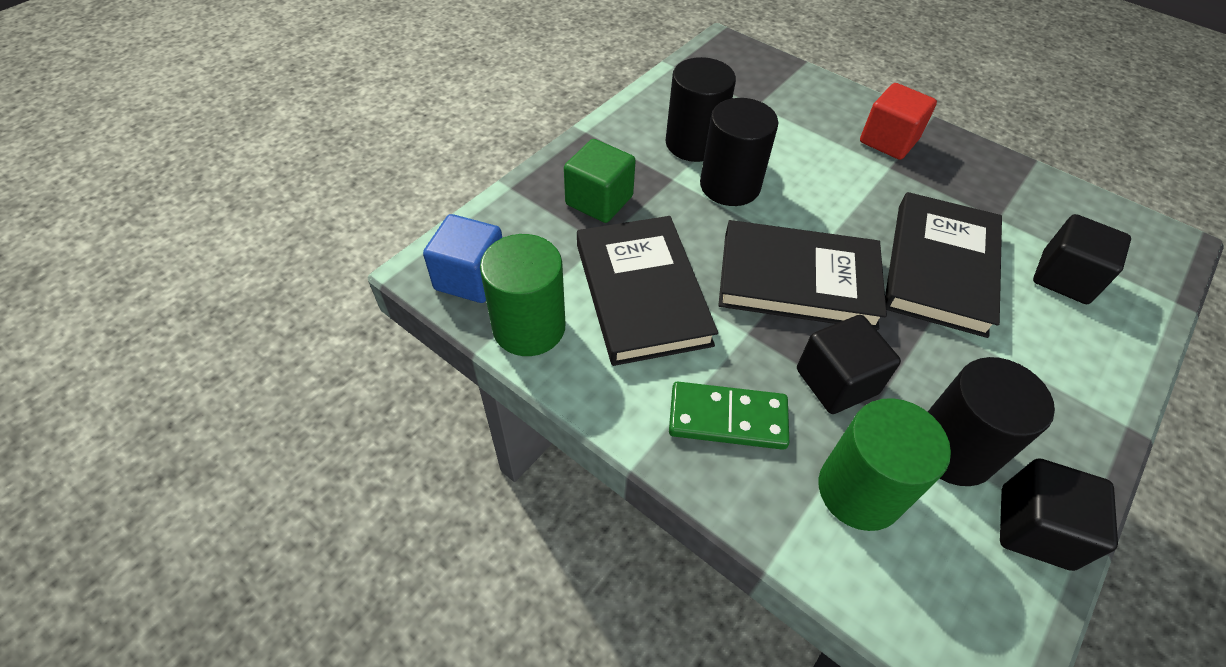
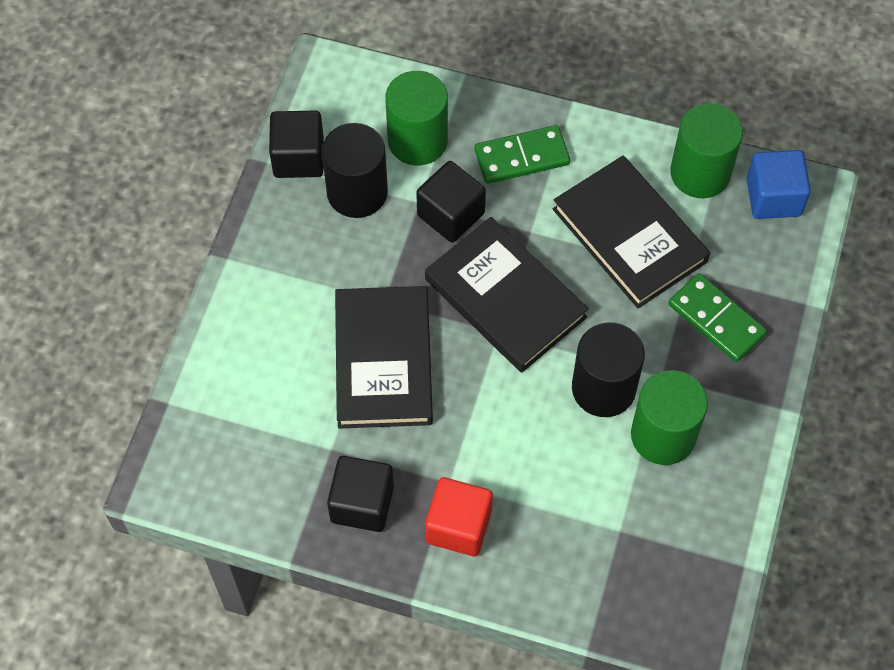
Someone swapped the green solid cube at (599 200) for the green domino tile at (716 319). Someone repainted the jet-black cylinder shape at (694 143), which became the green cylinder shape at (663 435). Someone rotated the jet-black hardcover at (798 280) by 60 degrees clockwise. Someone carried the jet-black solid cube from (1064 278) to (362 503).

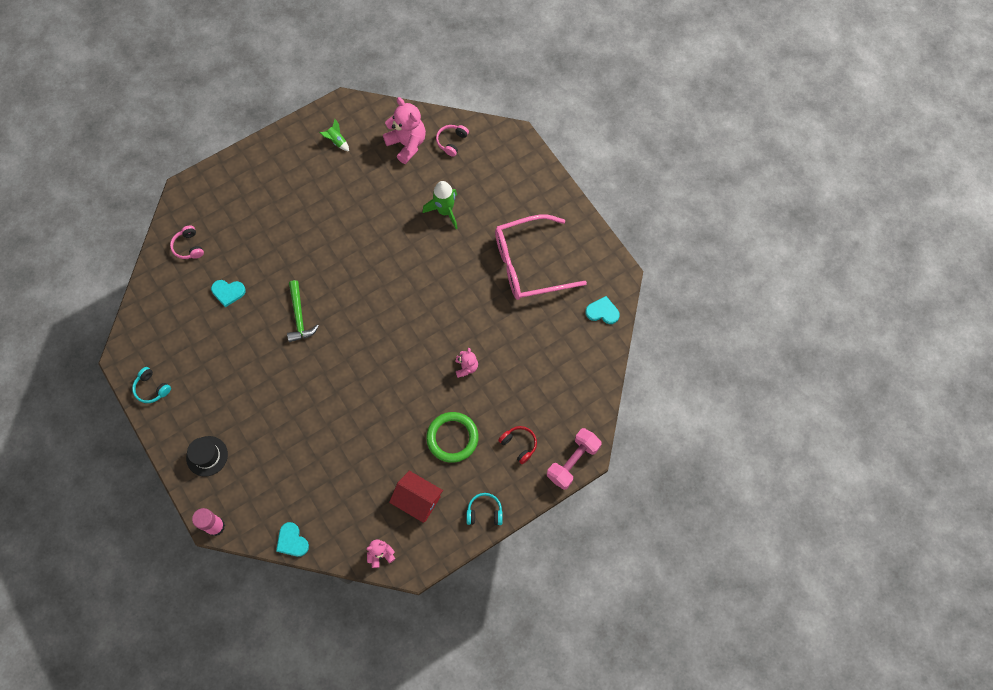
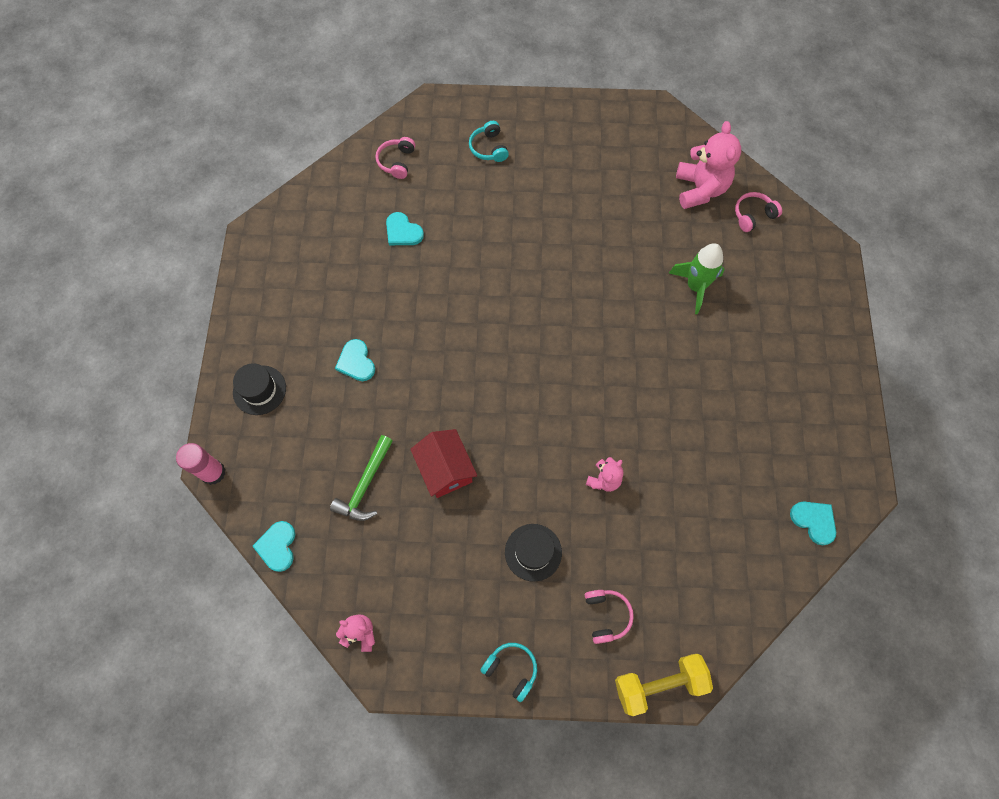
Someone carried the teal over-ear headphones from (152 388) to (489 148). Someone carried the green carpenter's hammer from (299 316) to (365 485). Someone took away the green toy rocket at (337 141). Someone carried the scarlet house from (417 500) to (445 469). Someone swapped the green torus at (452 438) for the jet-black tall hat at (533 552). Someone took away the rose-pink eyeglasses at (530 264). Someone repainted the scarlet over-ear headphones at (519 445), which became the rose-pink over-ear headphones at (606 615). Someone repainted the rose-pink free weight at (573 462), which became the golden free weight at (659 684). Someone put down the teal love heart at (356 362).

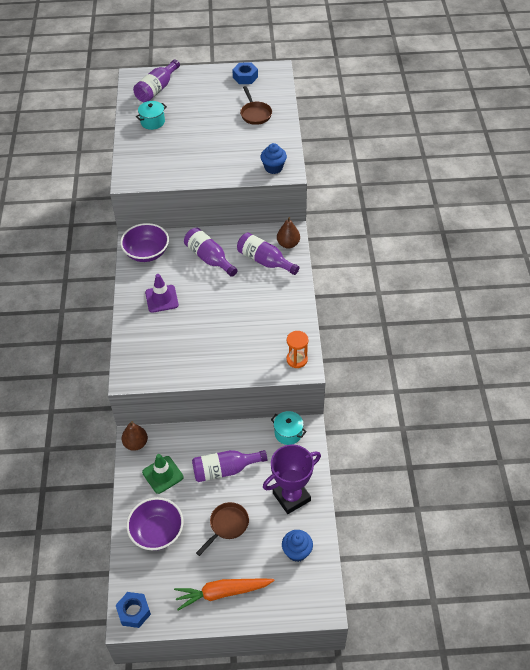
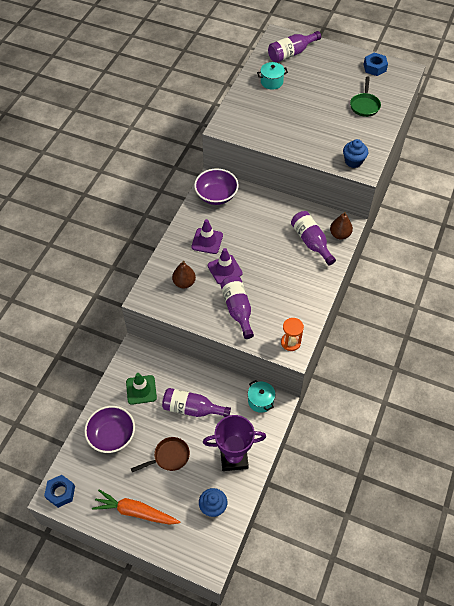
Someone carried the dark brown pear fruit from (136 443) to (184 283). Someone carried the royal purple drink bottle from (209 258) to (237 309). Someone repainted the dark brown pan at (255 114), which became the green pan at (364 105). Someone put down the royal purple road cone at (225 269).

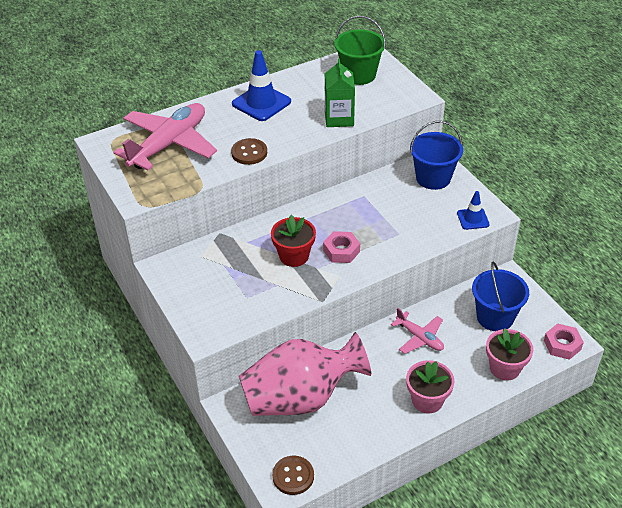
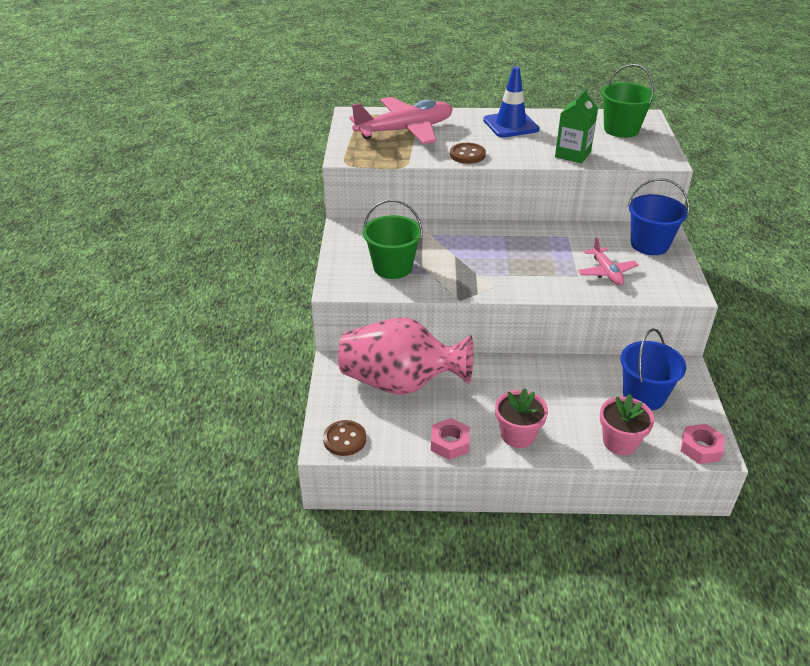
Someone took away the scarlet flower pot at (294 256). Someone carried the rose-pink hexagon nut from (341 251) to (450 443). Someone carried the rose-pink plane from (419 338) to (606 272). Someone took away the royal blue road cone at (473 219). Someone put down the green bucket at (392 267).

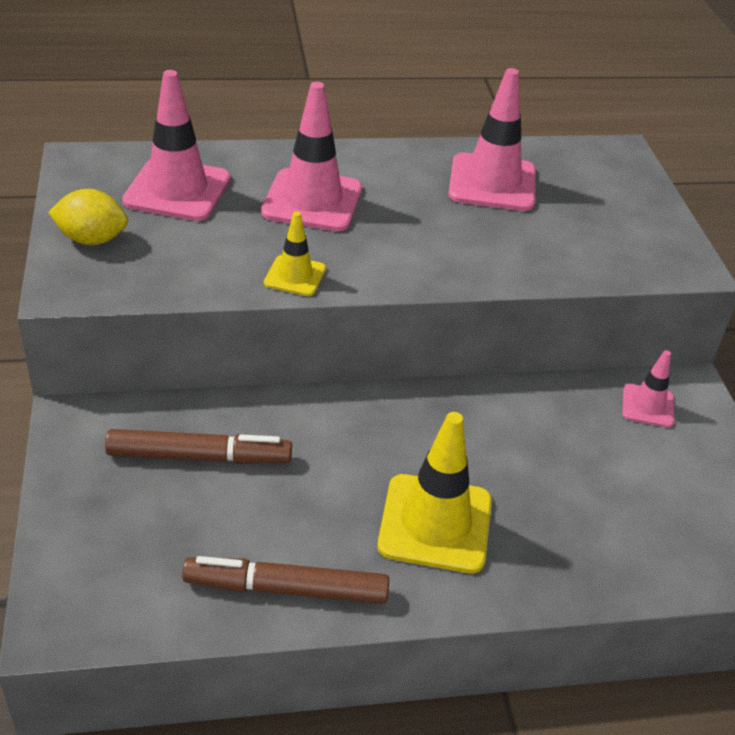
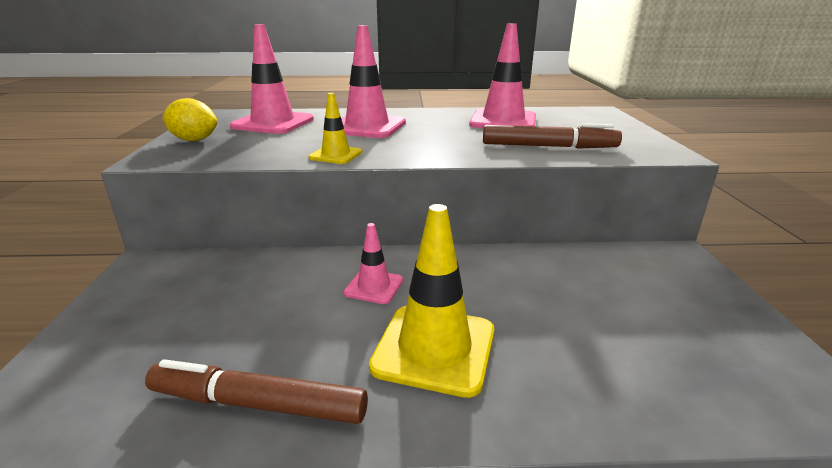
Someone carried the dark brown felt pen from (199 456) to (548 147). Someone carried the rose-pink road cone from (648 406) to (374 286).

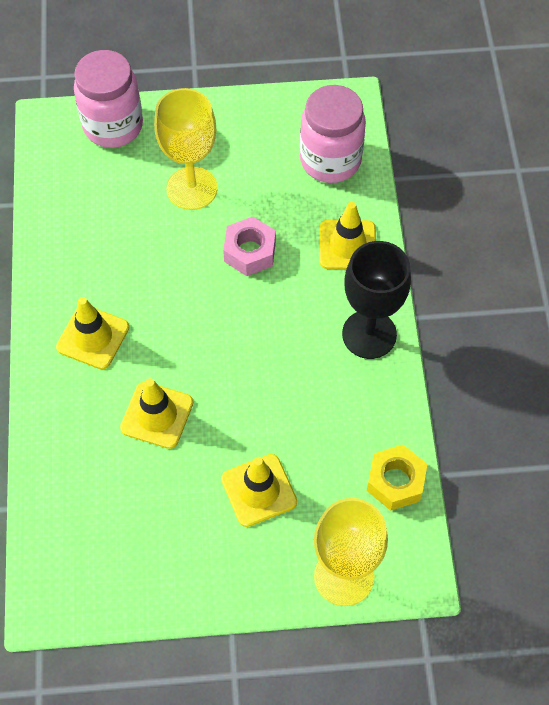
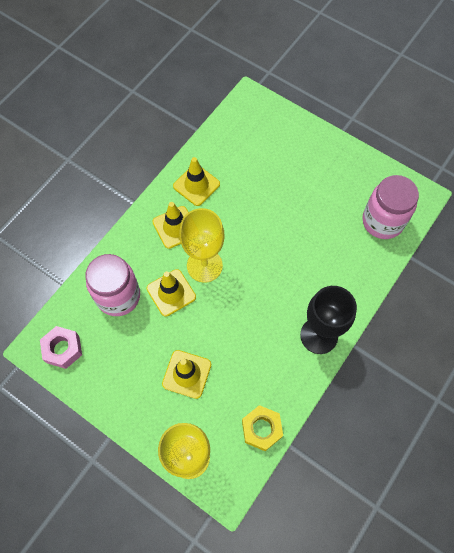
Someone carried the rose-pink preserve jar from (113 126) to (118 296). Someone carried the golden wine glass from (192 188) to (204 265). Someone carried the rose-pink hexagon nut from (250 252) to (63 349). Someone carried the golden road cone from (347 245) to (196 185).

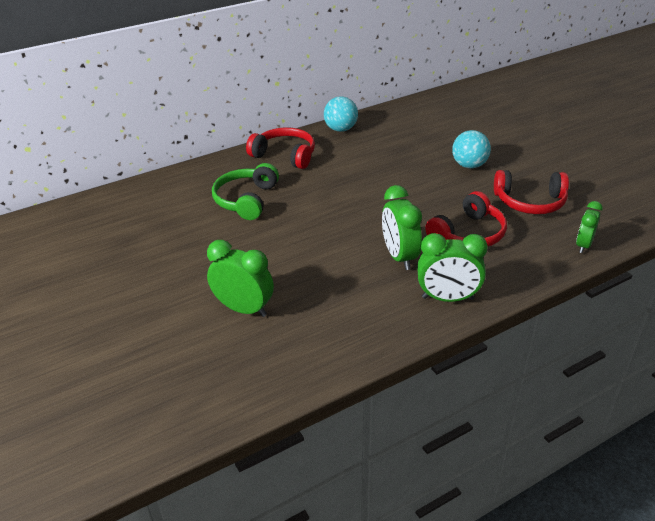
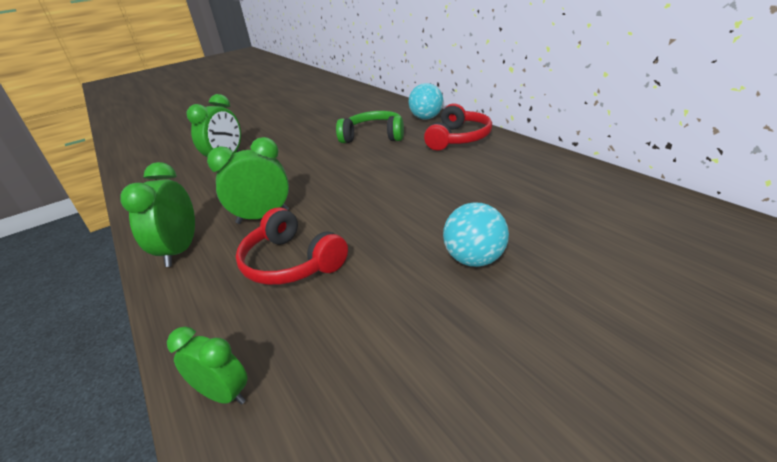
Someone carried the teal sphere from (340 129) to (426 118). Someone took away the scarlet over-ear headphones at (530 202).

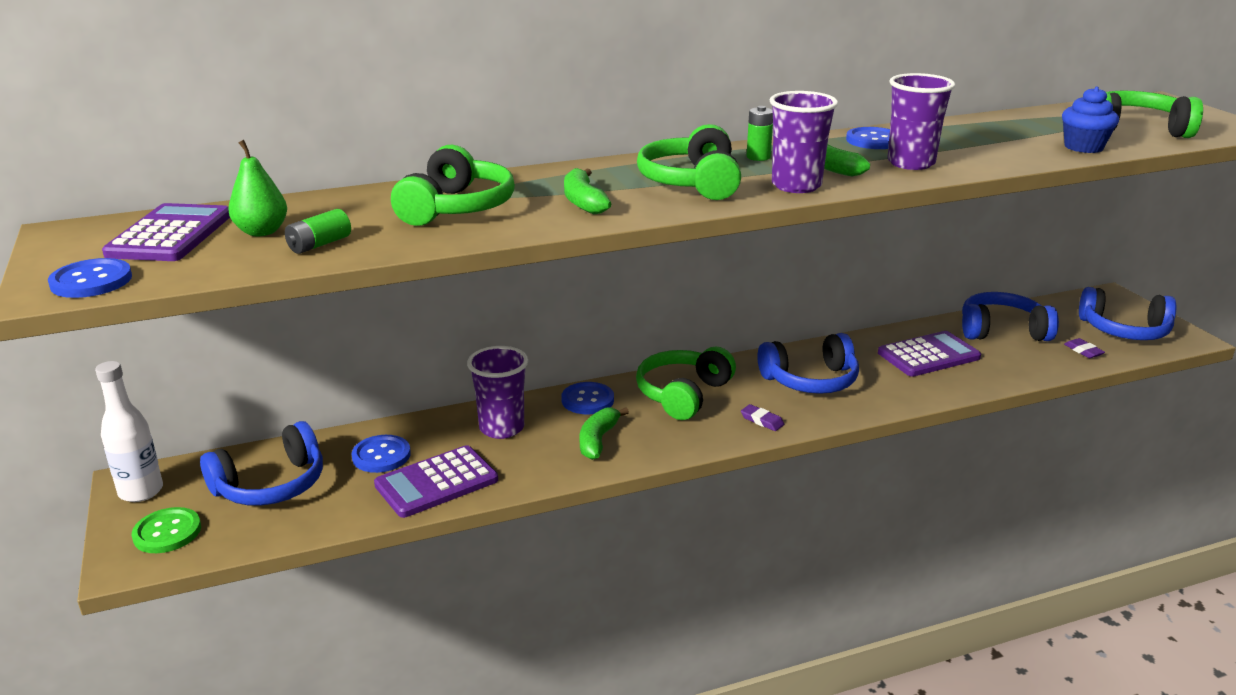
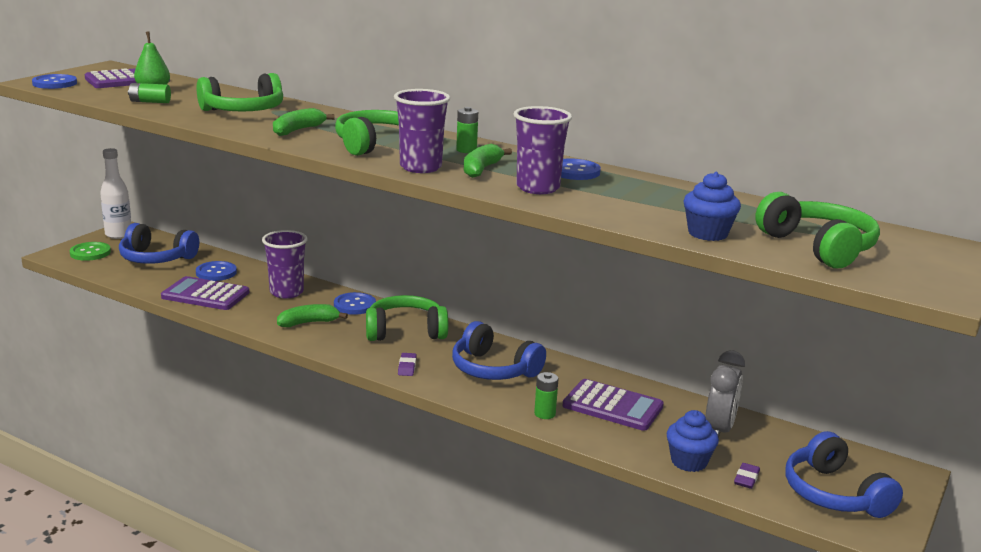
Someone swapped the royal blue over-ear headphones at (1002 331) for the grey bedside clock at (719 430). Someone put down the green power cell at (544 414). Someone put down the royal blue fairy cake at (689 462).

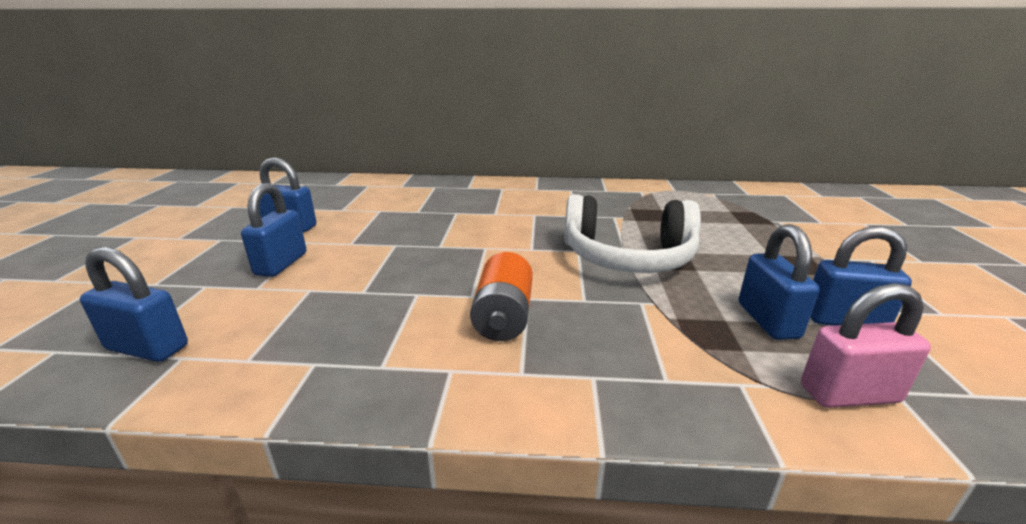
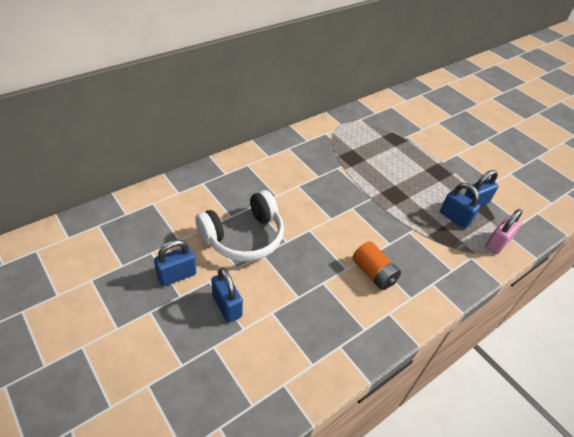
Someone took away the royal blue lock at (148 348). Someone carried the snow-white over-ear headphones from (627 257) to (244 237).

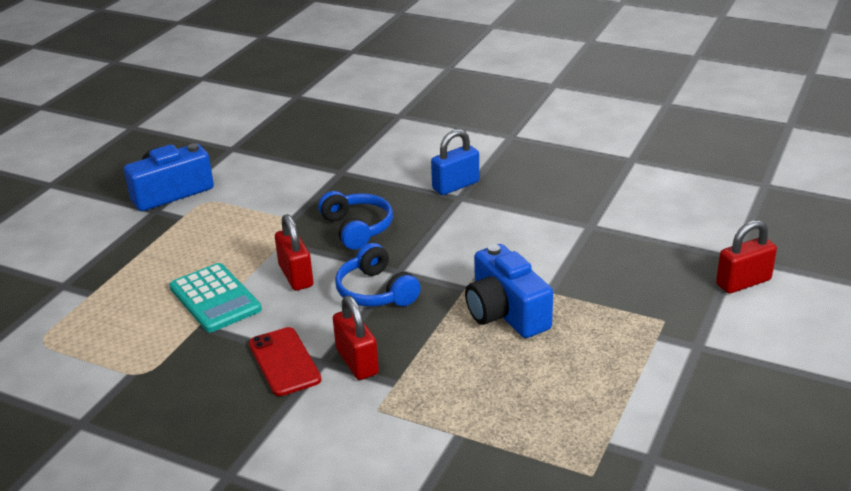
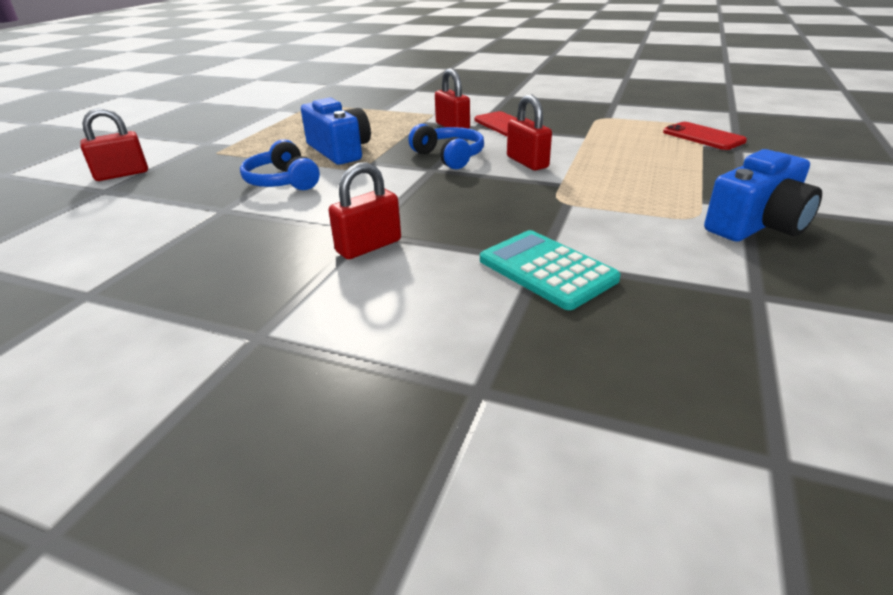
Someone carried the teal pocket calculator from (215 298) to (546 270). Someone carried the royal blue over-ear headphones from (357 228) to (282 181). Someone repainted the royal blue lock at (455 185), which became the scarlet lock at (369 246). Someone put down the scarlet phone at (703 137).

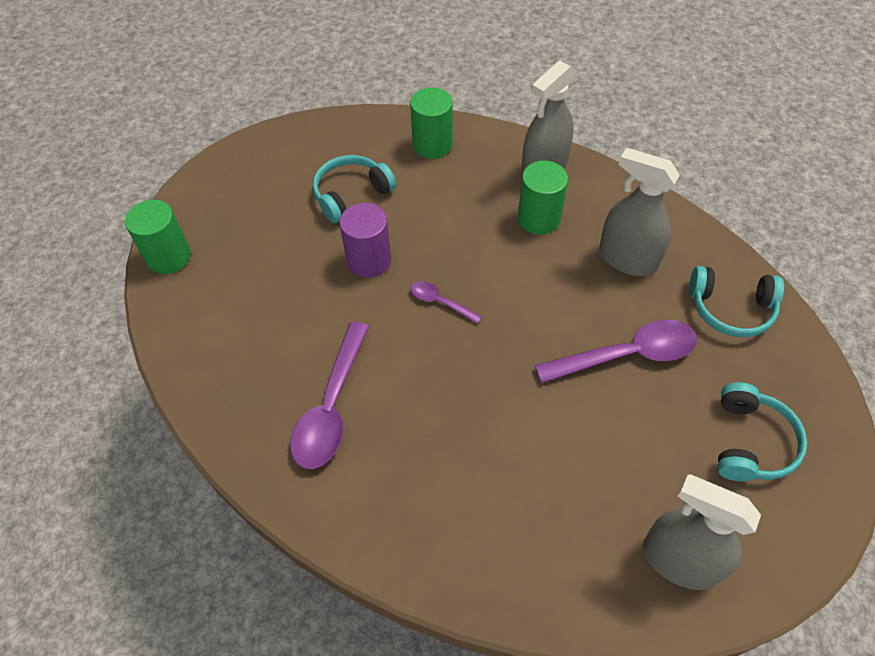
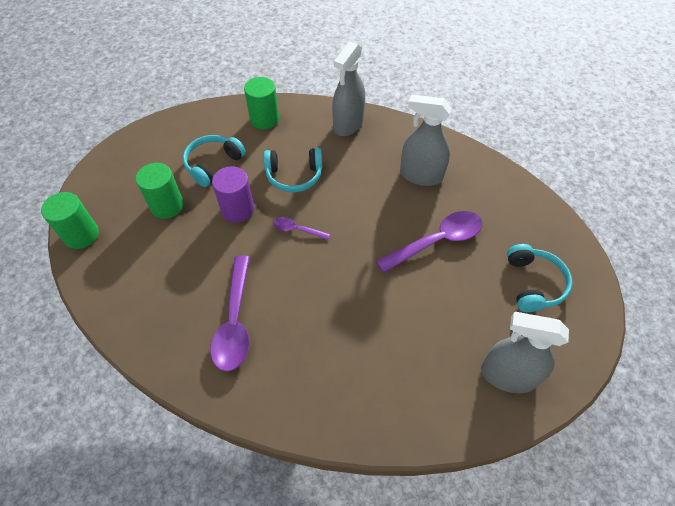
Someone carried the green cylinder shape from (538 218) to (167 205). Someone carried the teal over-ear headphones from (731 309) to (294 176).

